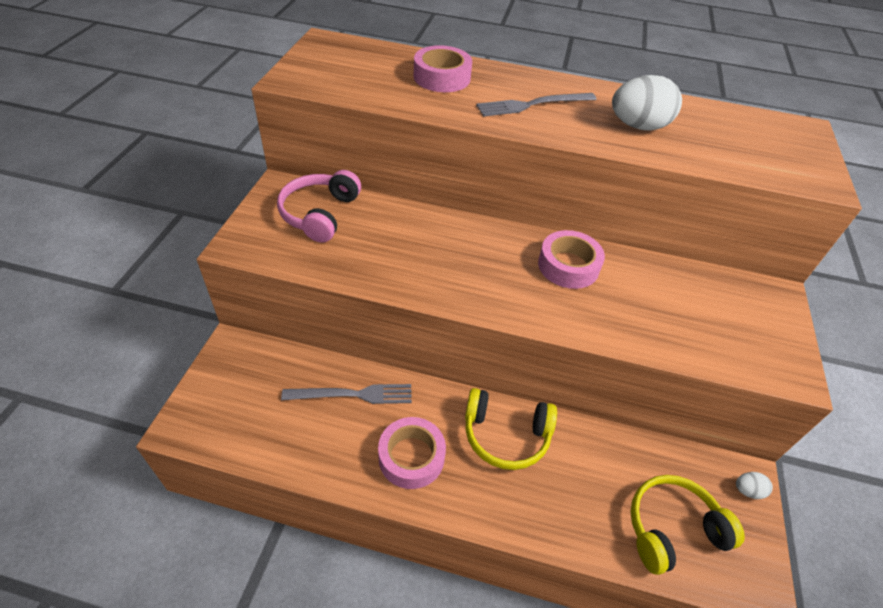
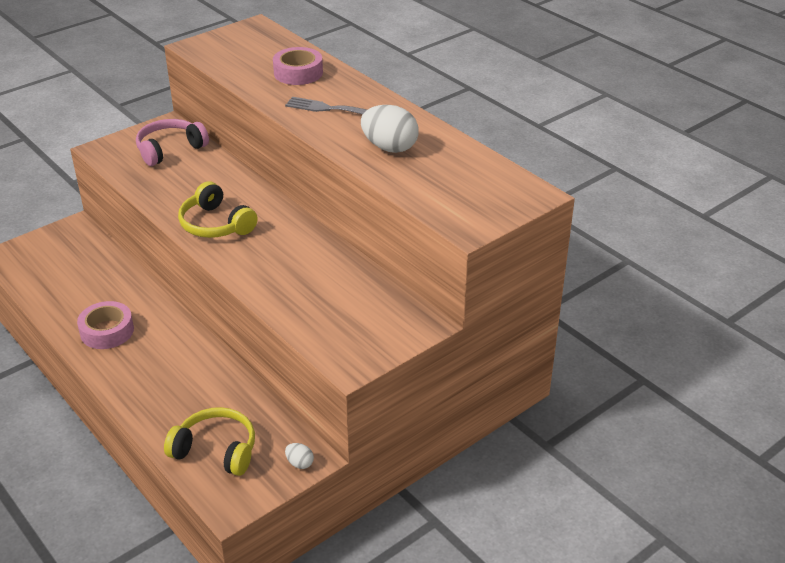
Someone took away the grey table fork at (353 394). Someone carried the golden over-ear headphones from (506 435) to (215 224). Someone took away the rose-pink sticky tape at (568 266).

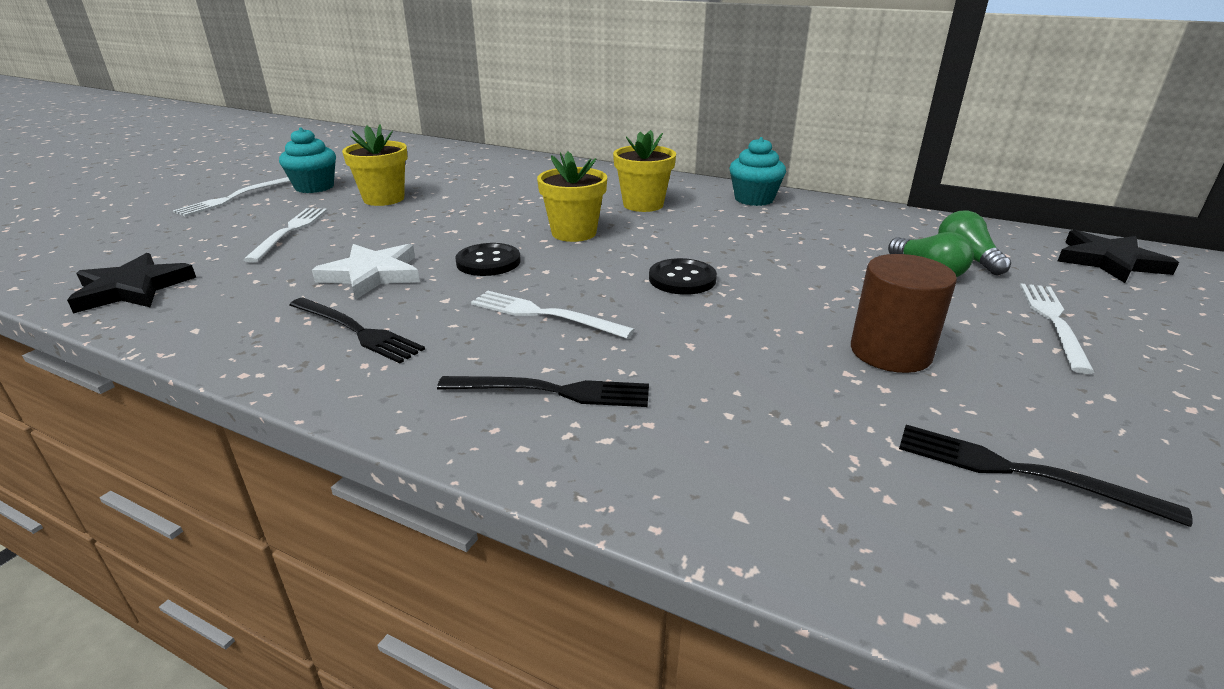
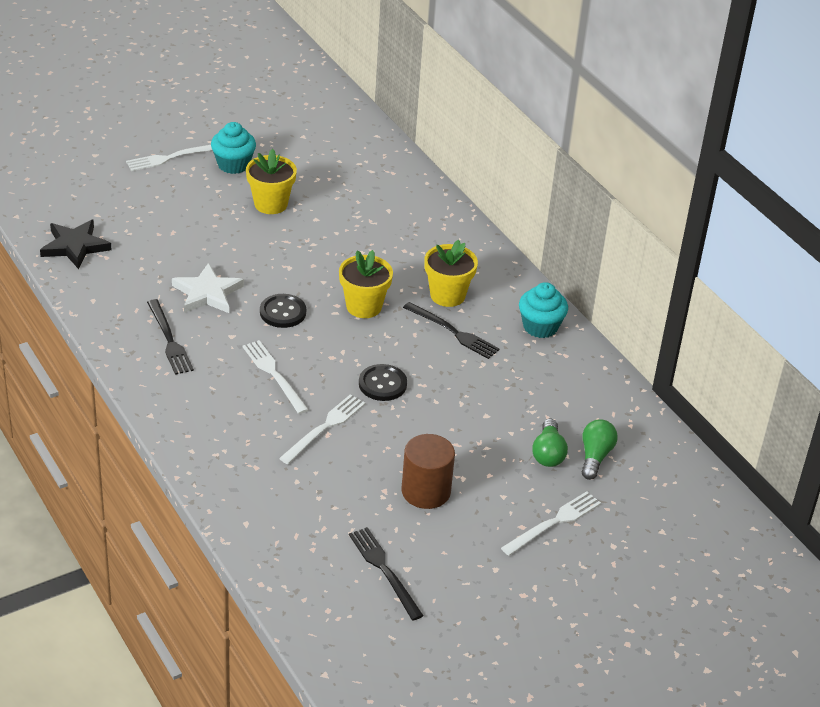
Someone carried the snow-white table fork from (290 231) to (324 427). Someone carried the jet-black table fork from (552 391) to (453 332). Someone took away the jet-black star at (1109 261).

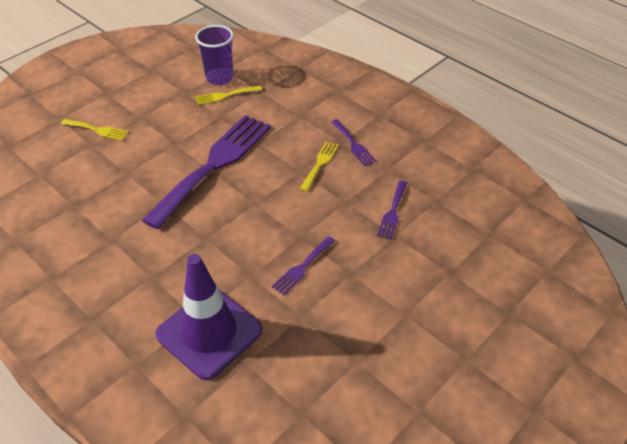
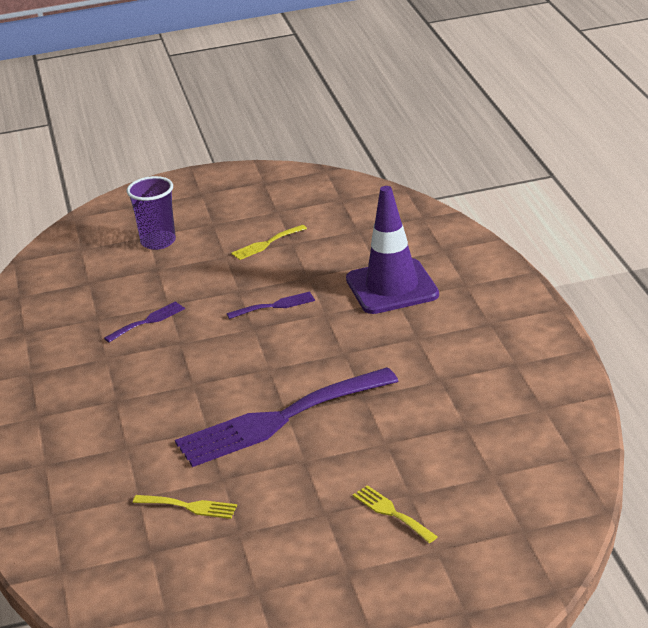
Someone carried the royal purple cup from (219 78) to (158 242). Someone carried the golden table fork from (320 164) to (266 244). Someone took away the royal purple table fork at (353 144).

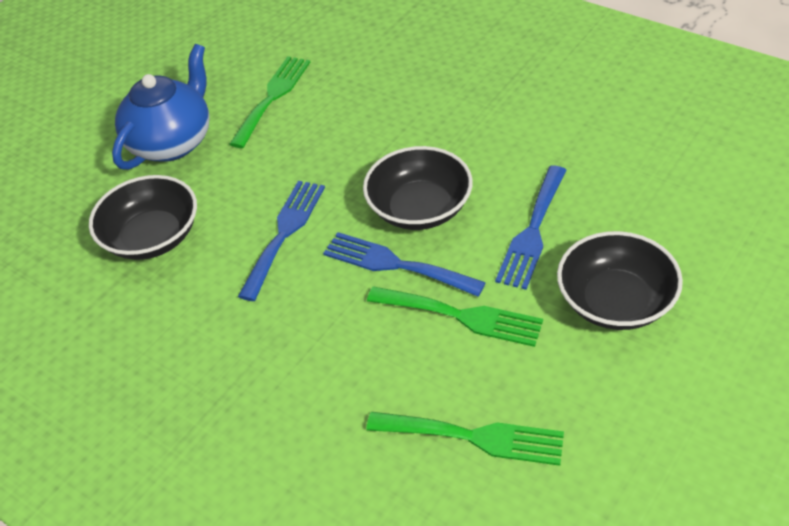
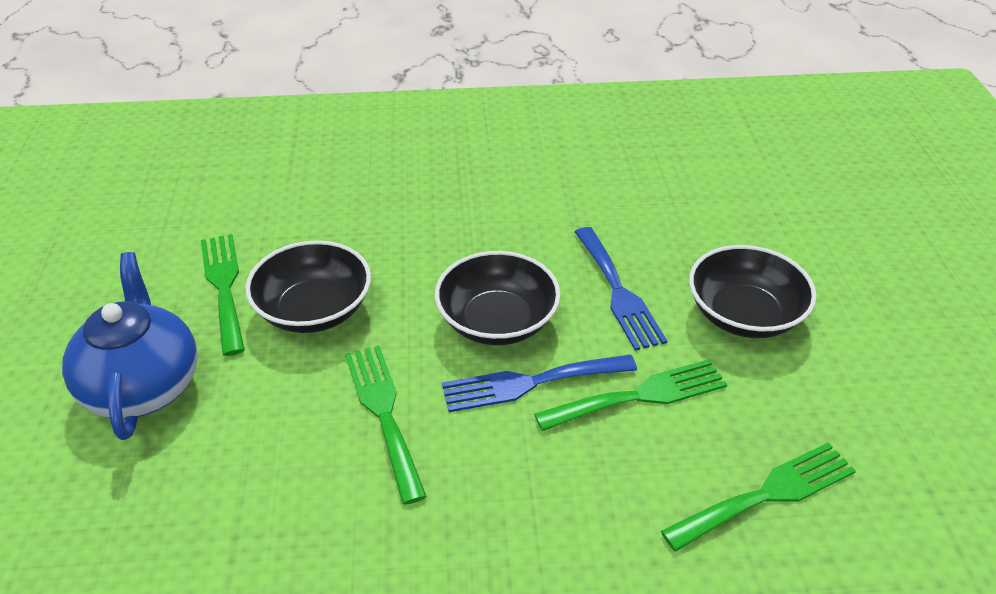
Someone carried the jet-black bowl from (152 237) to (314 310). Someone repainted the royal blue table fork at (284 233), which became the green table fork at (383 413).

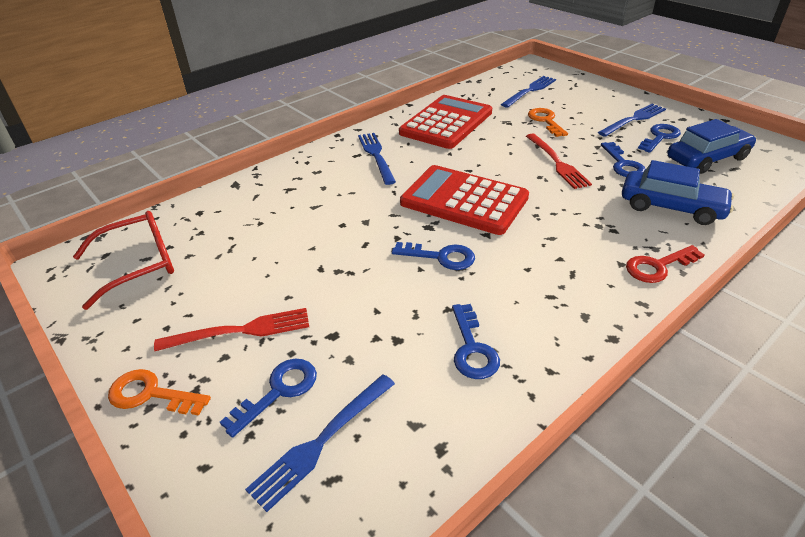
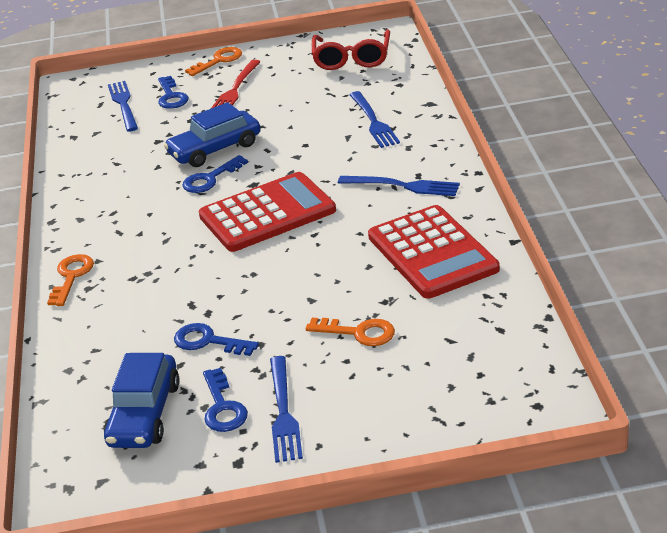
Someone took away the royal blue door key at (472 348). Someone carried the royal blue table fork from (530 90) to (374 122). Someone took away the scarlet table fork at (557 163). Someone carried the royal blue car from (671 207) to (215 149). Someone repainted the scarlet door key at (658 266), which became the orange-coloured door key at (71 277).

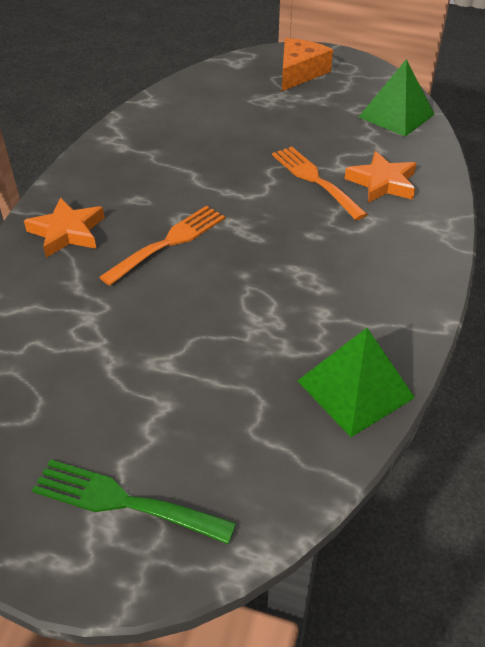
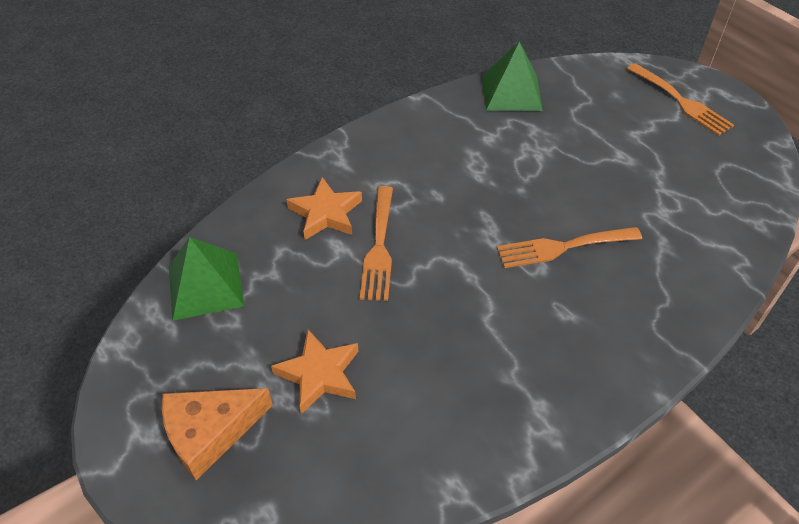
Someone carried the orange-coloured star from (67 232) to (319 374). Someone repainted the green table fork at (123 501), which became the orange-coloured table fork at (681 101).

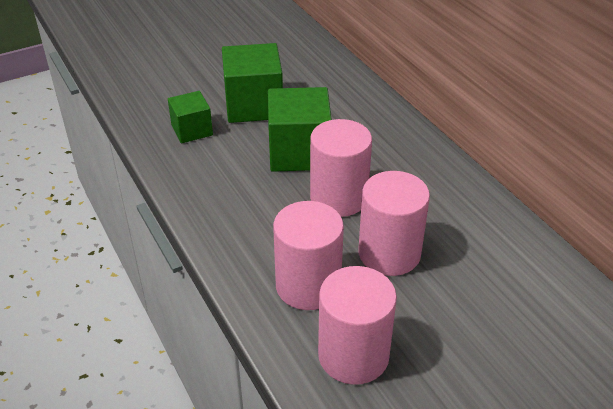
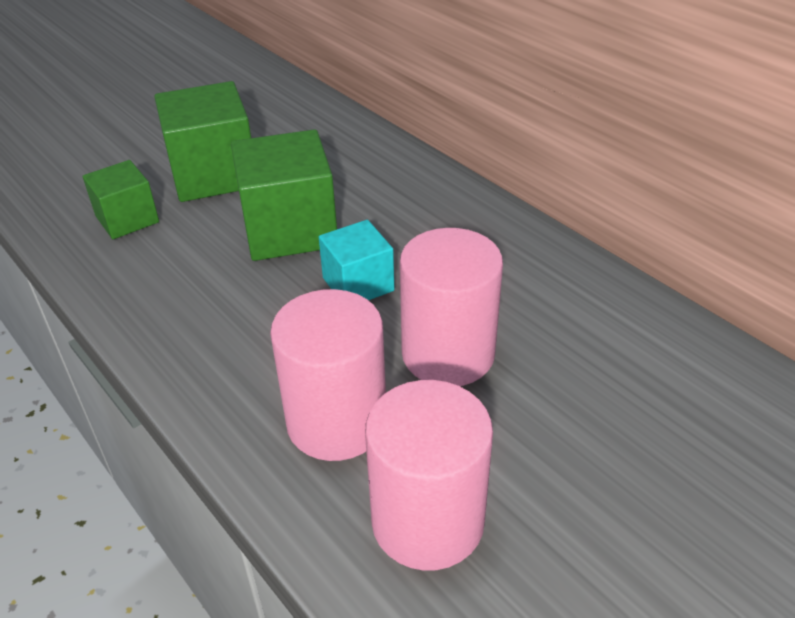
Someone swapped the rose-pink cylinder shape at (338 197) for the teal solid cube at (358 284).

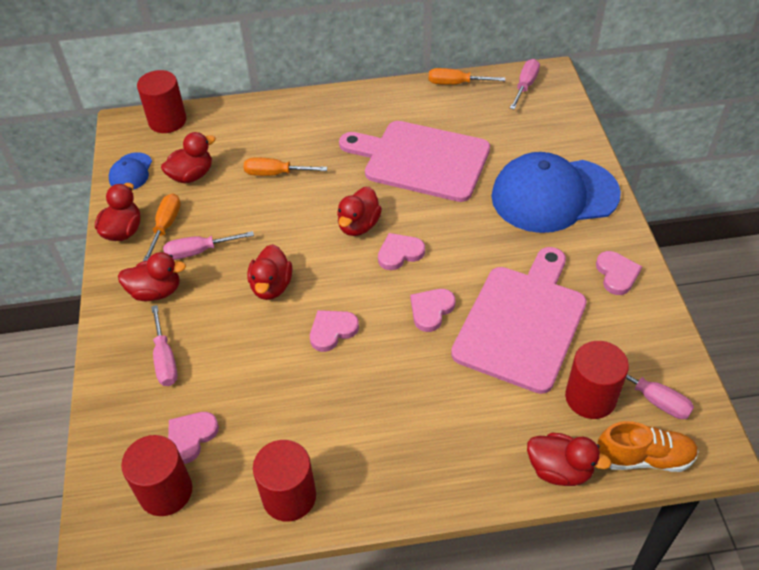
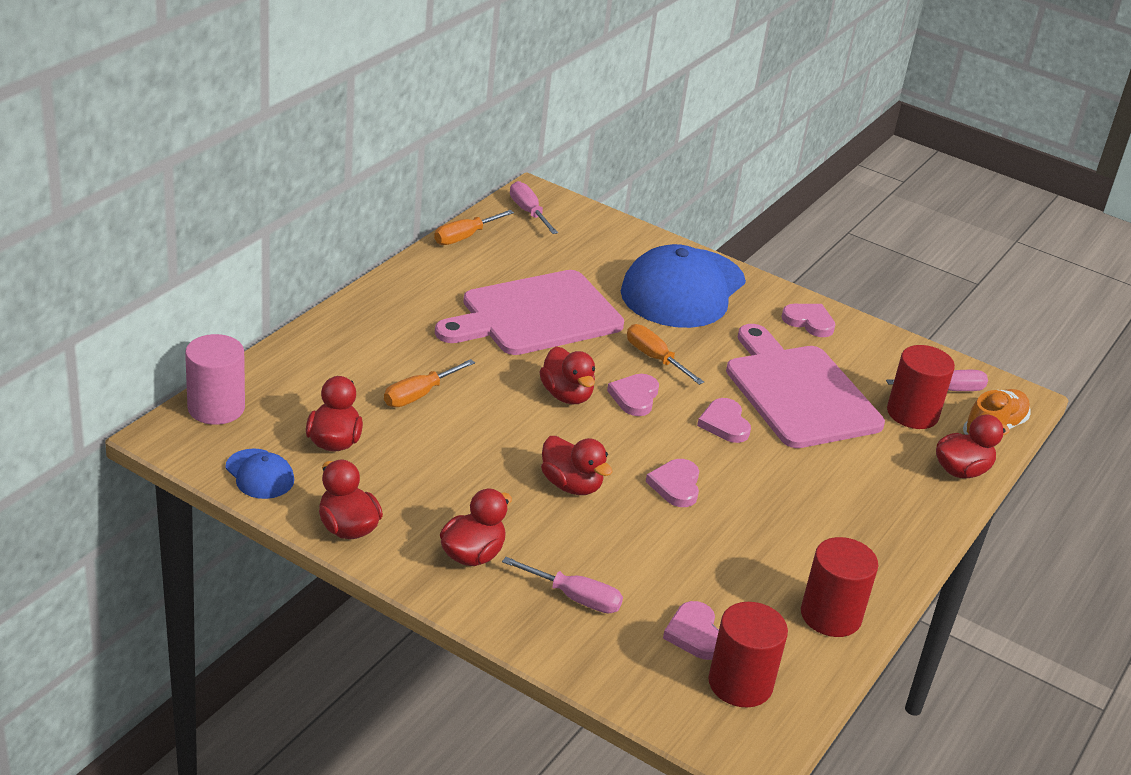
Someone repainted the scarlet cylinder shape at (167 121), which became the rose-pink cylinder shape at (216 408). Someone carried the orange-coloured screwdriver from (165 227) to (655 358). Someone took away the rose-pink screwdriver at (199 251).

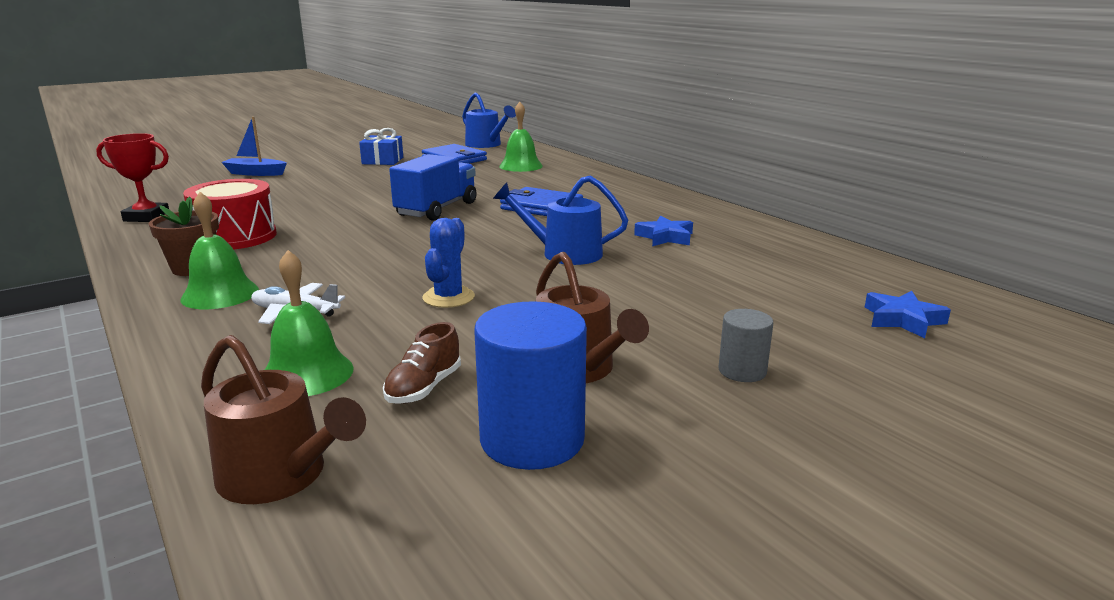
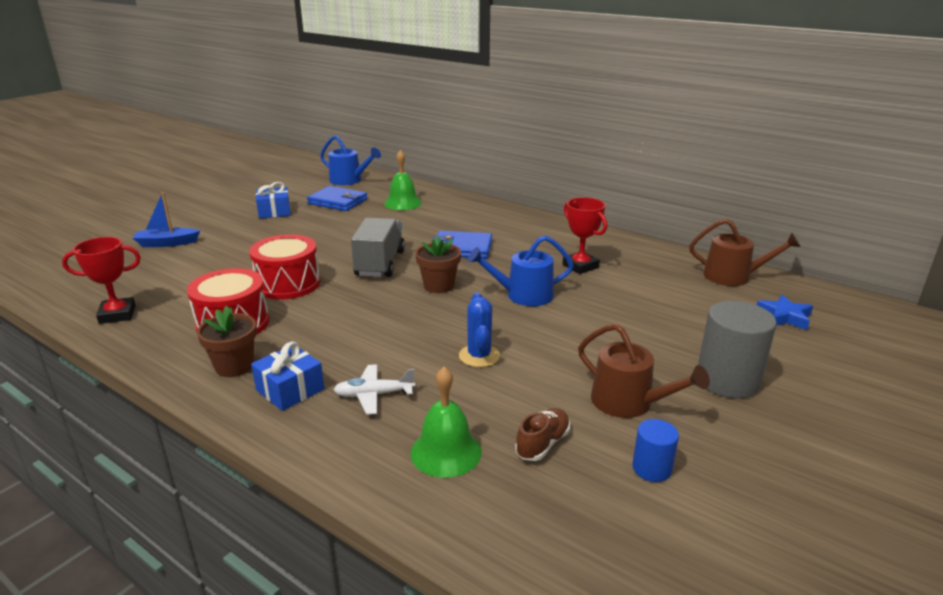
Someone swapped the green school bell at (220 294) for the royal blue gift at (290 390). Someone carried the dark brown sprinkling can from (280 476) to (733 276). Someone rotated the dark brown lace-up shoe at (424 388) by 150 degrees counterclockwise. Someone repainted the royal blue lorry at (437 209), which became the grey lorry at (380 263). Someone scaled the royal blue cylinder shape at (532 439) by 0.53. Someone swapped the royal blue star at (665 237) for the scarlet prize cup at (580 266). Someone scaled the grey cylinder shape at (742 371) by 1.88. Someone put down the scarlet snare drum at (288 284). Someone put down the dark brown flower pot at (439 286).

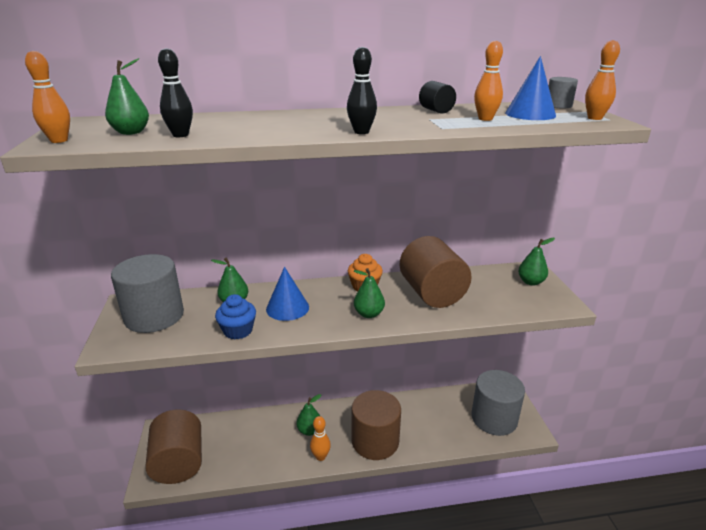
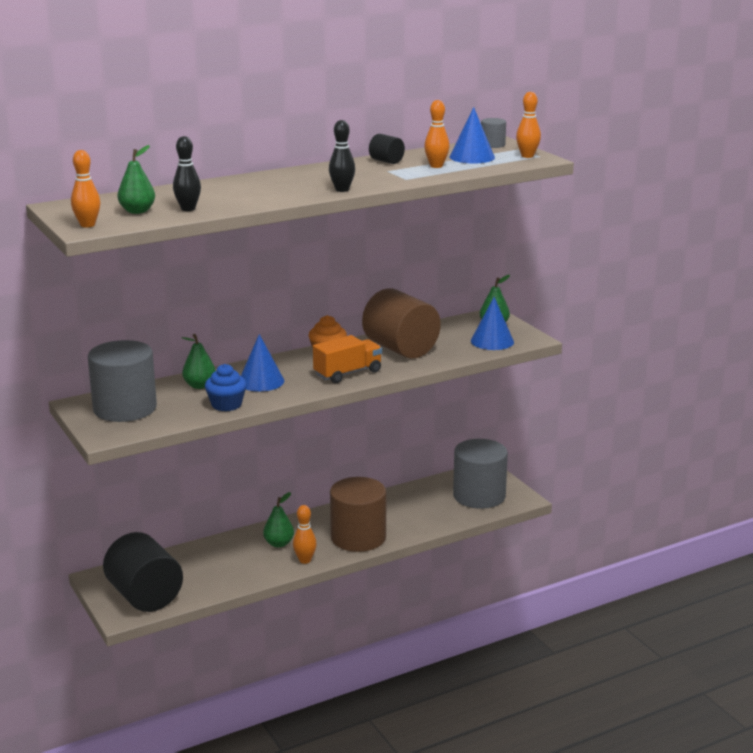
Someone repainted the dark brown cylinder shape at (179 463), which became the jet-black cylinder shape at (145 596). Someone swapped the green pear fruit at (368 314) for the orange-coloured lorry at (347 373). Someone put down the royal blue cone at (492 341).

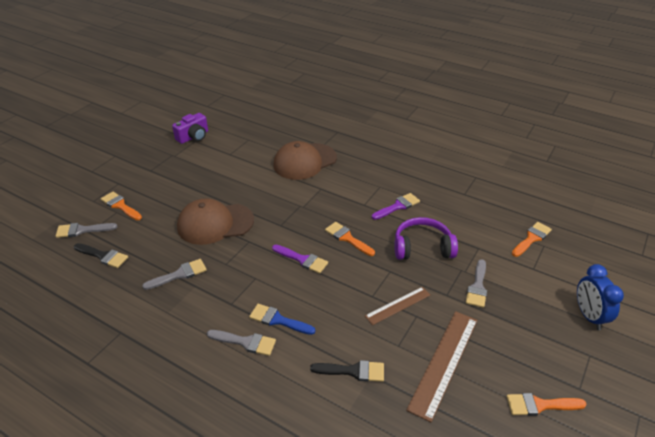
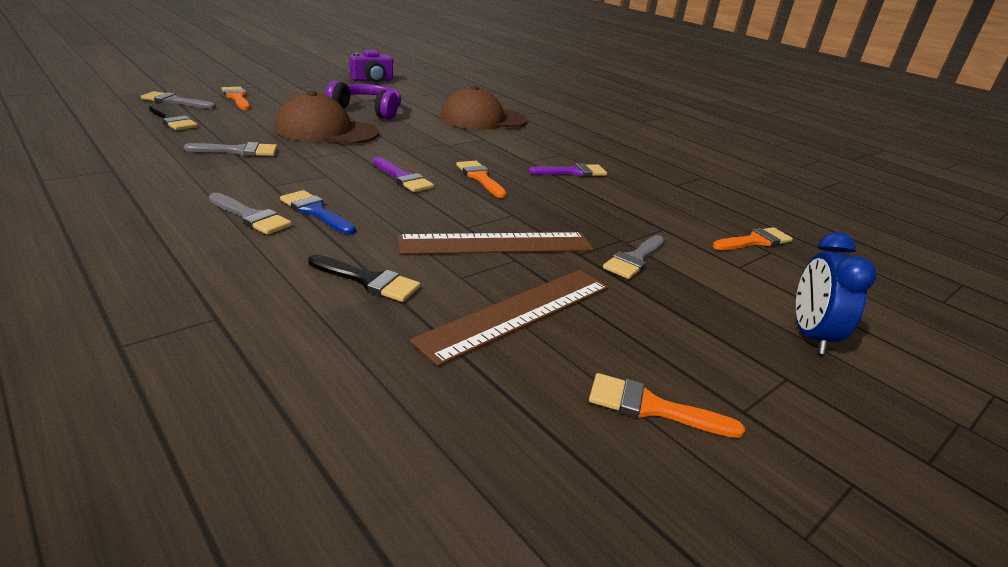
Someone scaled the dark brown straightedge at (398 305) by 1.69. Someone carried the royal purple over-ear headphones from (422 247) to (368 110).

